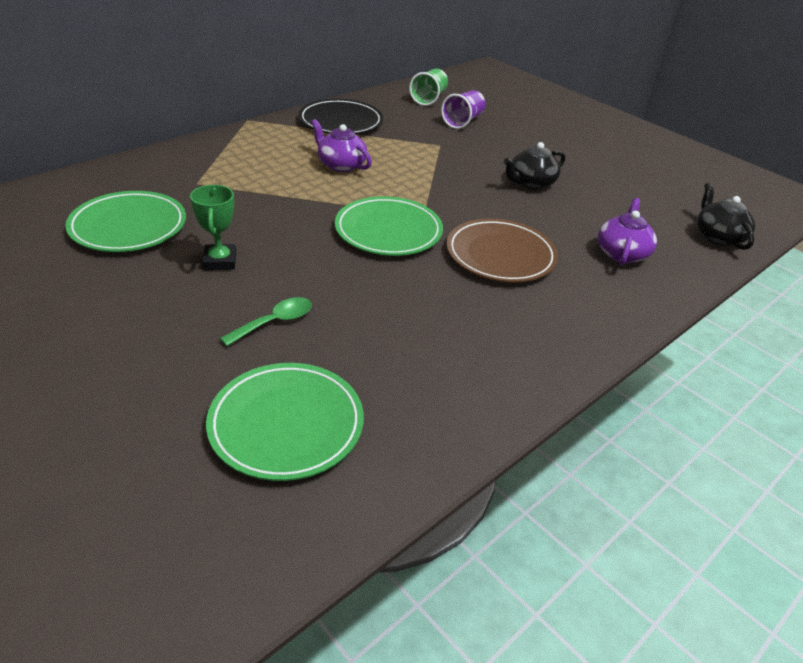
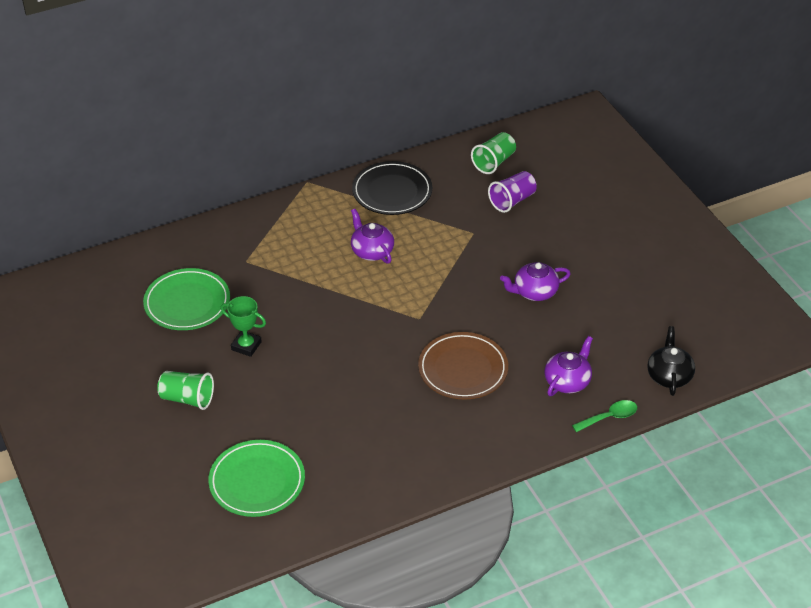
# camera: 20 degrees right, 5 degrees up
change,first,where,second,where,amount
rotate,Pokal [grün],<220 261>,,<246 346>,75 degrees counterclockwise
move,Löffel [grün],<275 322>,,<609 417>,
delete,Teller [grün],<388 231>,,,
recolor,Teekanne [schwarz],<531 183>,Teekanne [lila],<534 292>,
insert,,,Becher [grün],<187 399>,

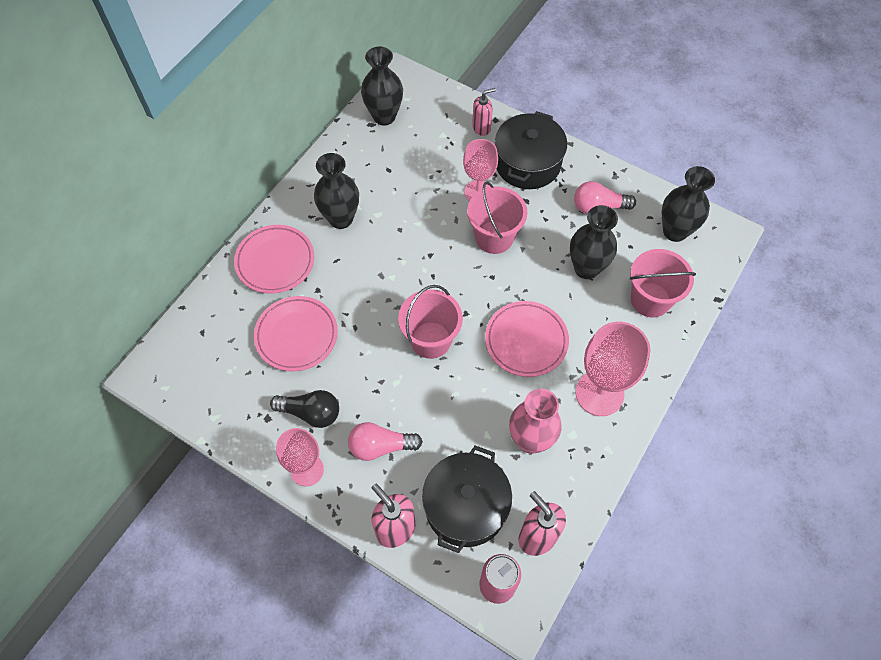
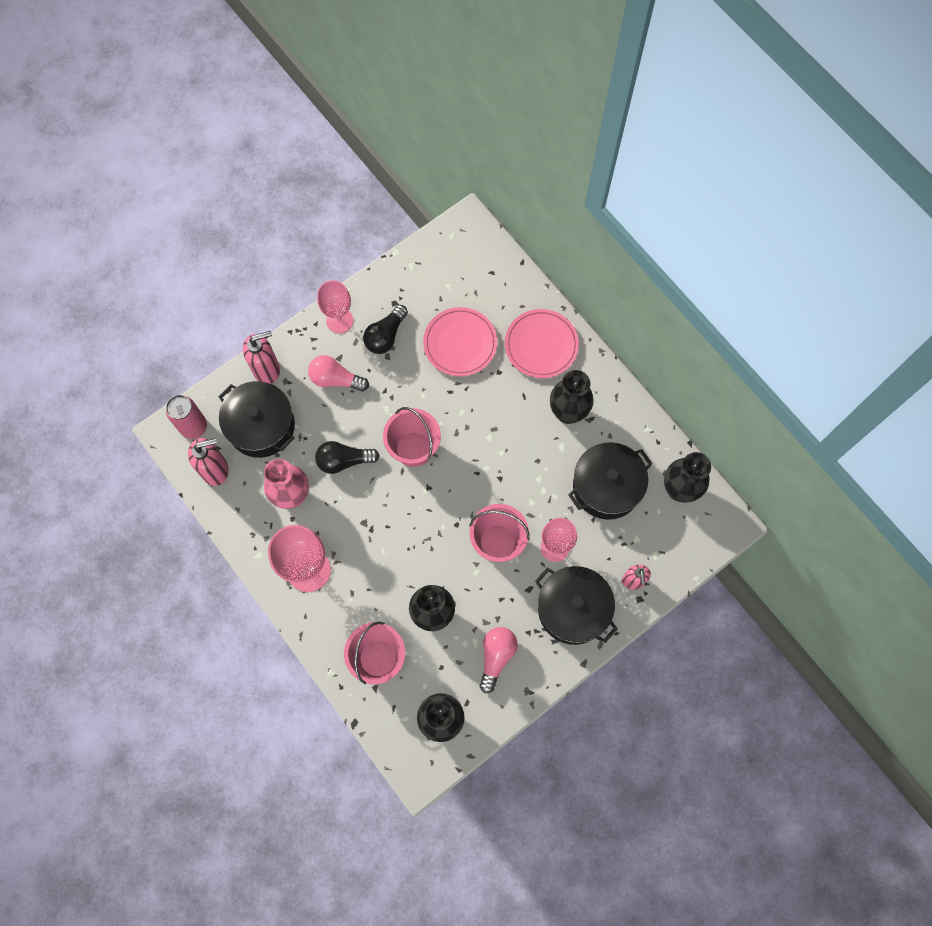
# camera: 110 degrees right, 10 degrees up
change,first,where,second,where,amount
rotate,Glühbirne [rosa],<380 446>,,<336 379>,90 degrees counterclockwise
delete,Teller [rosa],<526 341>,,,
insert,,,Glühbirne [schwarz],<344 460>,
insert,,,Kochtopf [schwarz],<606 487>,

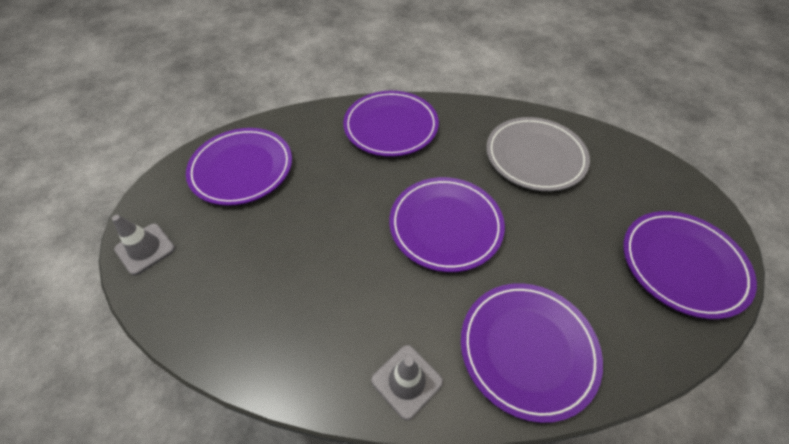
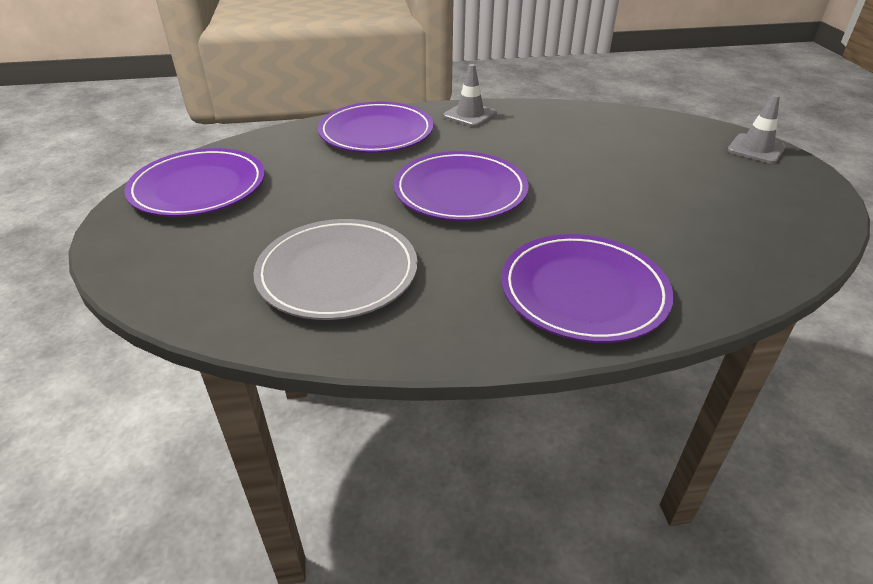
# camera: 170 degrees right, 15 degrees down
change,first,where,second,where,amount
delete,Teller [lila],<242 168>,,,

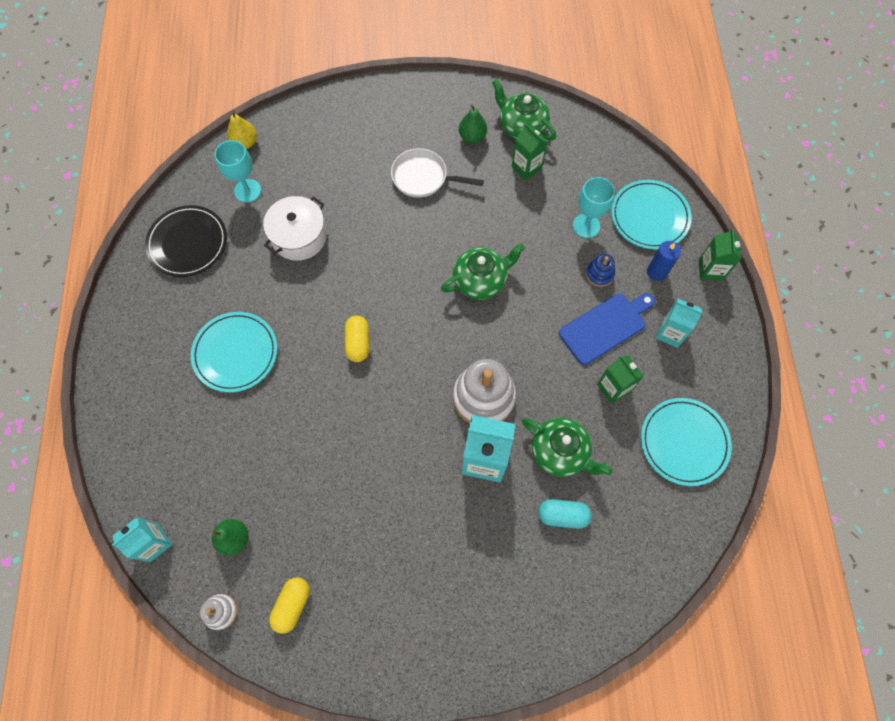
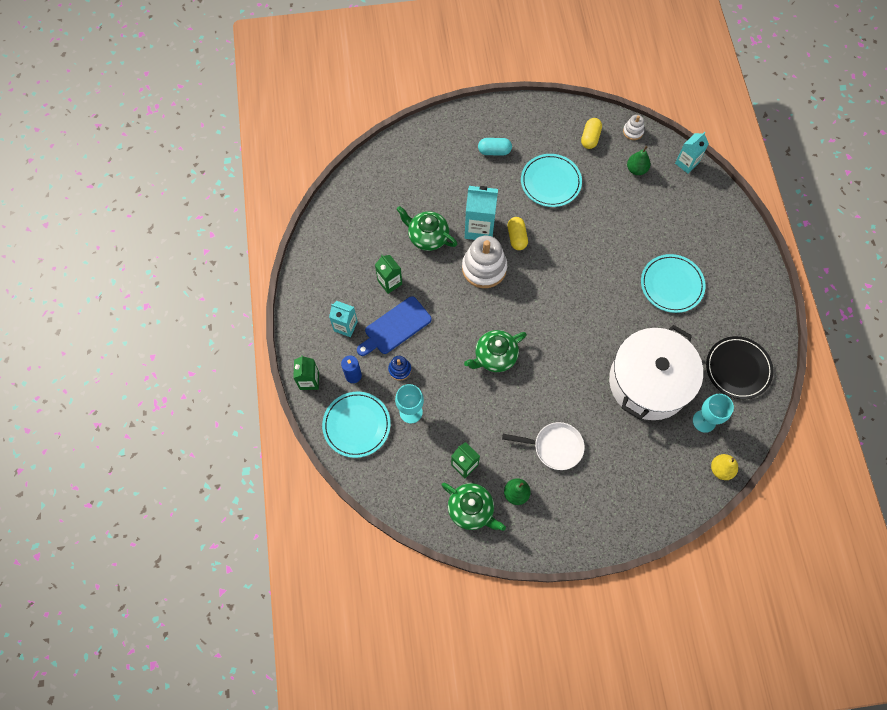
# camera: 175 degrees right, 0 degrees up
change,first,where,second,where,amount
resize,Kochtopf [weiß],<299 237>,,<649 382>,x1.75
move,Kapsel [gelb],<358 343>,,<517 237>,
move,Kapsel [türkis],<562 515>,,<494 151>,
move,Teller [türkis],<684 442>,,<550 182>,

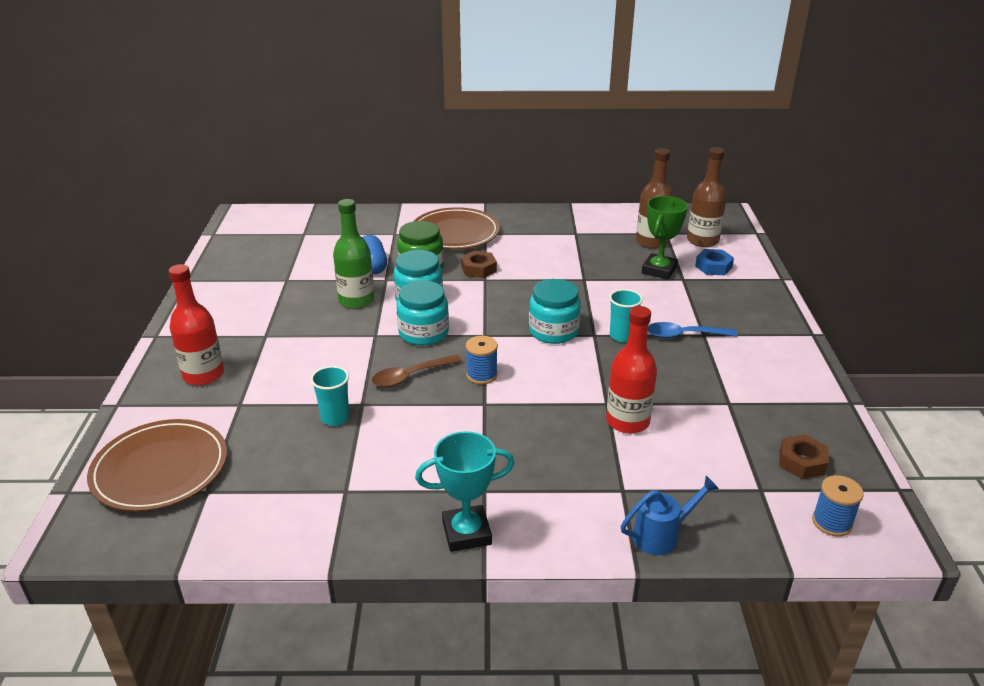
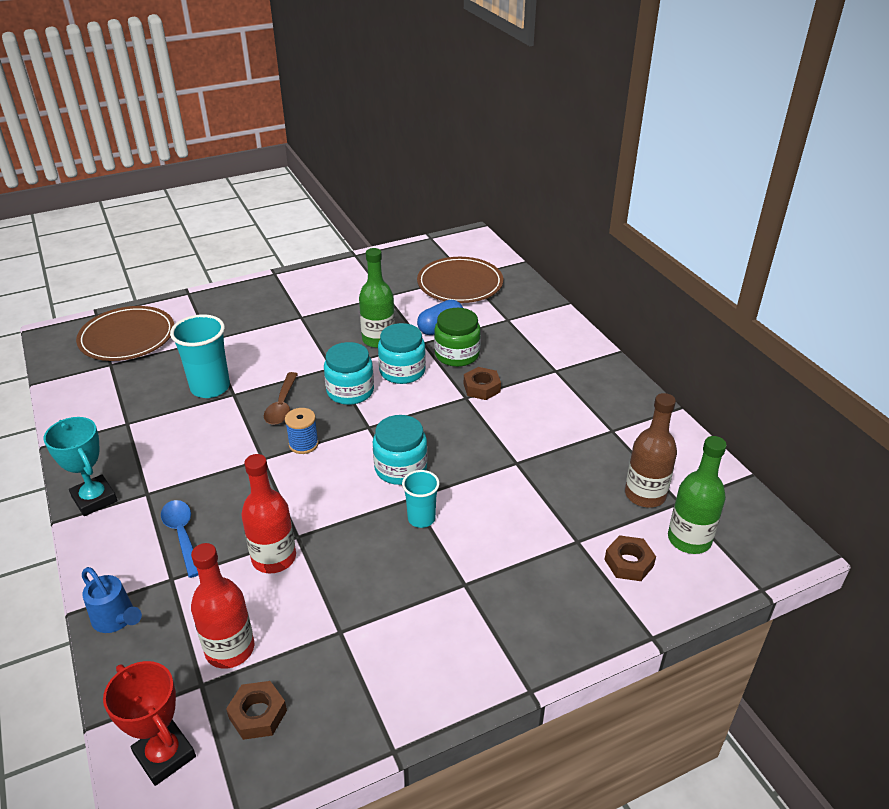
# camera: 65 degrees right, 5 degrees up
change,first,where,second,where,amount
move,Flasche [rot],<203 375>,,<230 649>,
resize,Becher [türkis],<335 418>,,<210 387>,x1.67
rotate,Löffel [braun],<410 376>,,<282 405>,120 degrees counterclockwise
move,Teller [braun],<455 233>,,<460 284>,
delete,Pokal [grün],<659 270>,,,
move,Löffel [blau],<684 335>,,<182 535>,
recolor,Flasche [braun],<702 240>,Flasche [grün],<689 539>,
recolor,Sechskantmutter [blau],<713 267>,Sechskantmutter [braun],<628 563>,
replace,Garnrolle [blau],<832 522>,Pokal [rot],<165 755>,

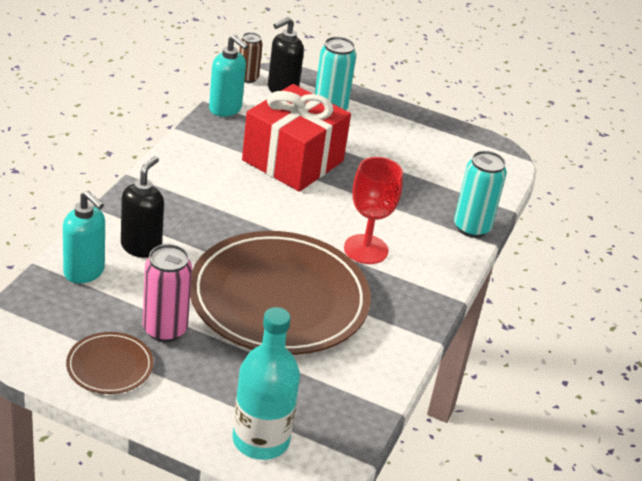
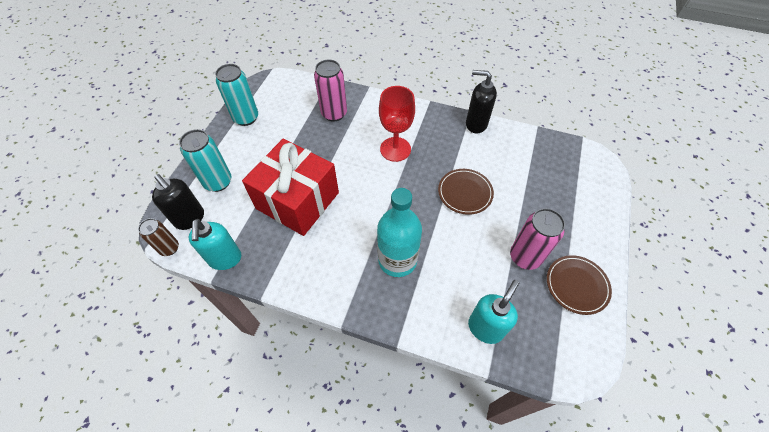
# camera: 90 degrees left, 20 degrees up
change,first,where,second,where,amount
move,Seifenspender [schwarz],<141 247>,,<476 124>,
resize,Teller [braun],<279 299>,,<465 193>,x0.44
rotate,Seifenspender [türkis],<225 109>,,<225 259>,135 degrees clockwise
move,Flasche [türkis],<261 440>,,<397 260>,
move,Dose [türkis],<471 228>,,<246 118>,
insert,,,Dose [rosa],<334 113>,

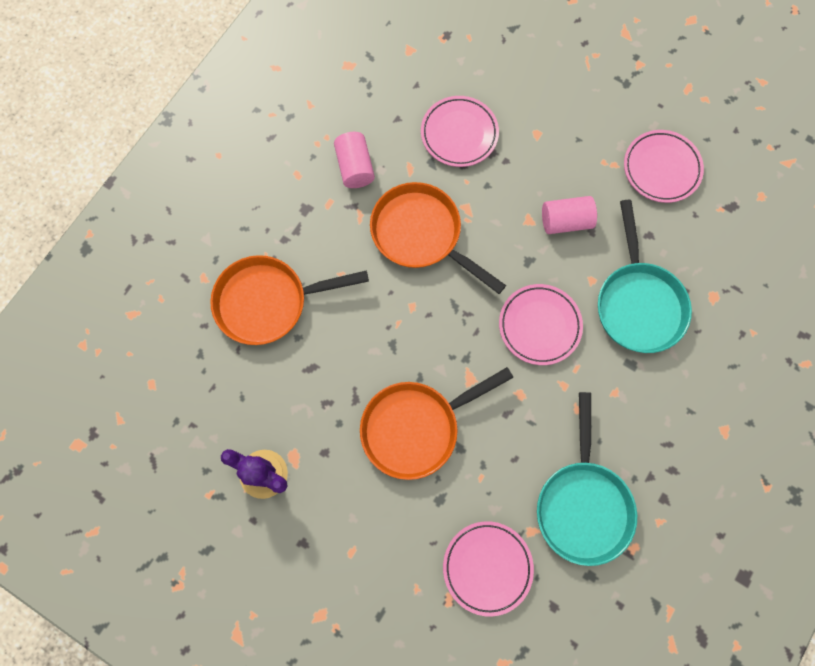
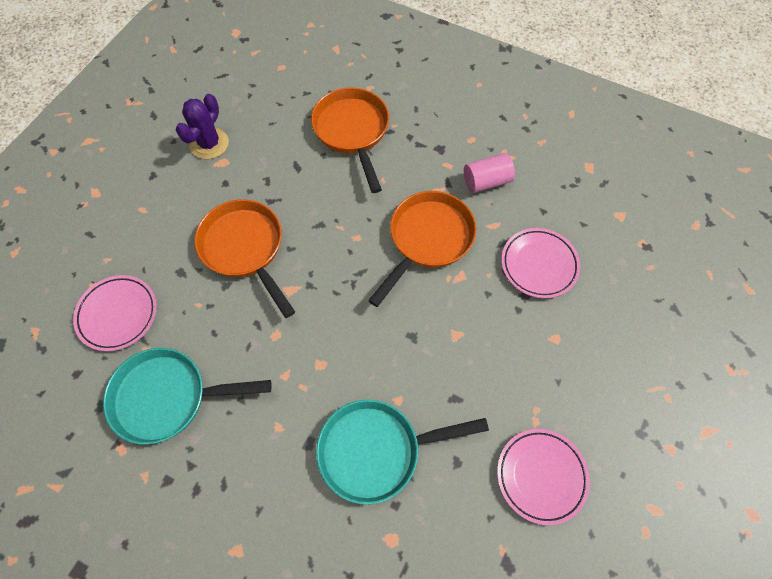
# camera: 85 degrees right, 10 degrees down
change,first,where,second,where,amount
delete,Teller [rosa],<539 325>,,,
delete,Vollzylinder [rosa],<565 221>,,,

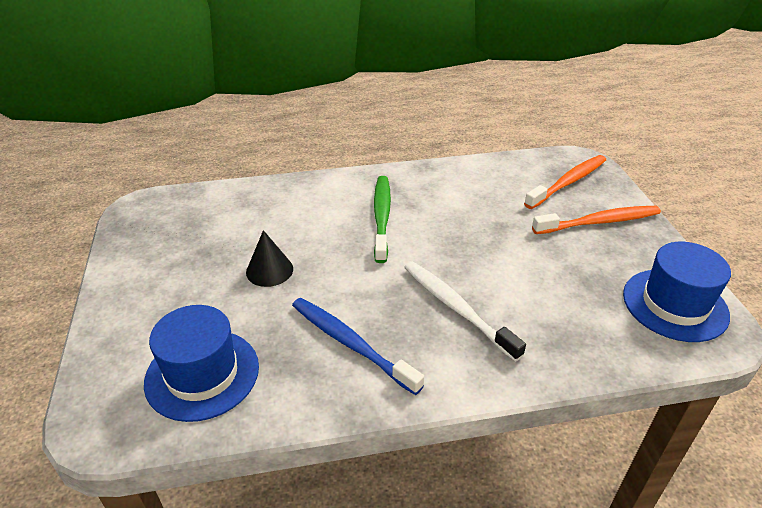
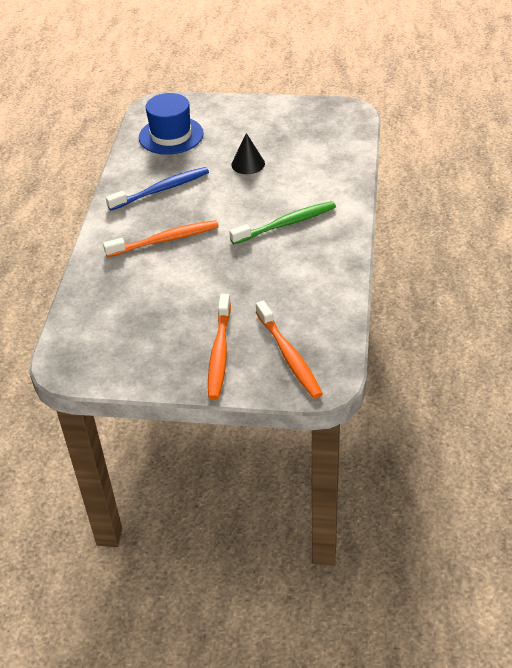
# camera: 110 degrees right, 5 degrees up
change,first,where,second,where,amount
rotate,Zahnbürste [grün],<382 217>,,<286 224>,45 degrees counterclockwise
recolor,Zahnbürste [weiß],<456 308>,Zahnbürste [orange],<165 240>,
delete,Hut [blau],<675 304>,,,

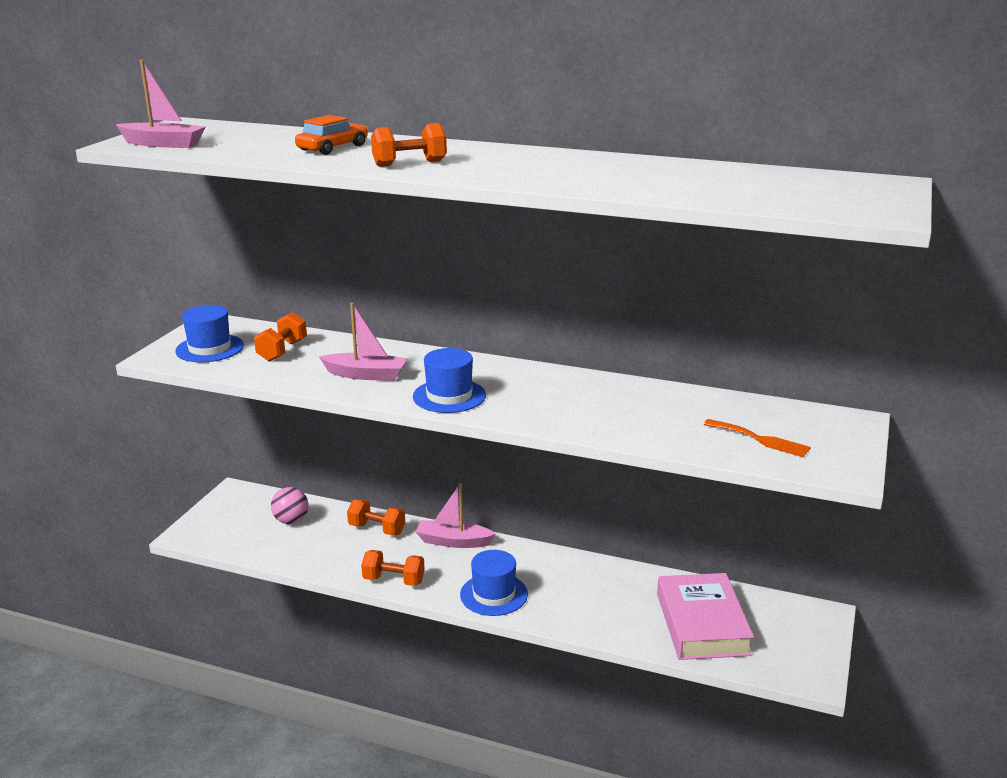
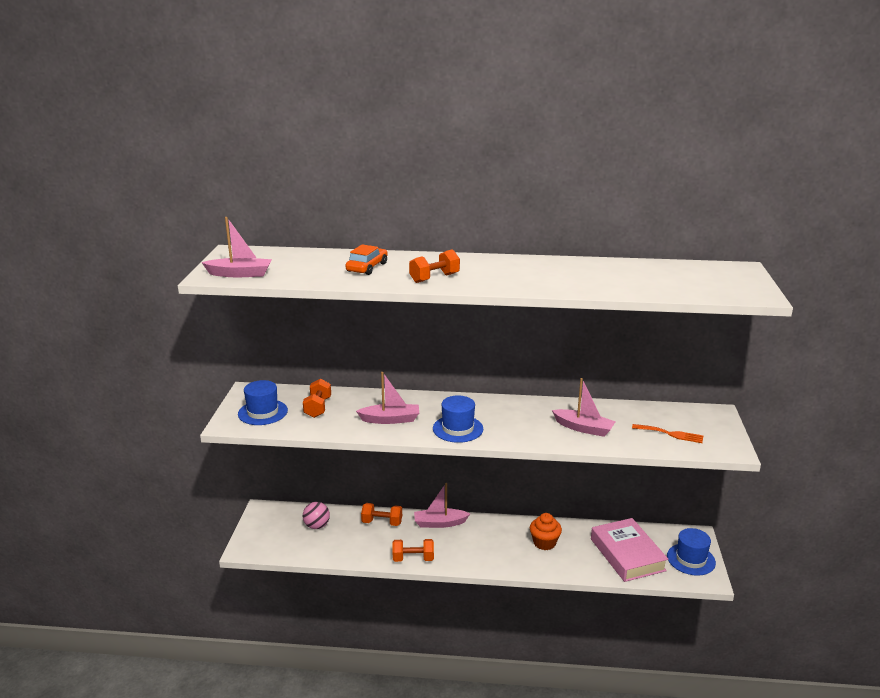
# camera: 15 degrees left, 0 degrees up
change,first,where,second,where,amount
move,Hut [blau],<494 594>,,<691 559>,
insert,,,Muffin [orange],<544 543>,
insert,,,Boot [rosa],<584 428>,

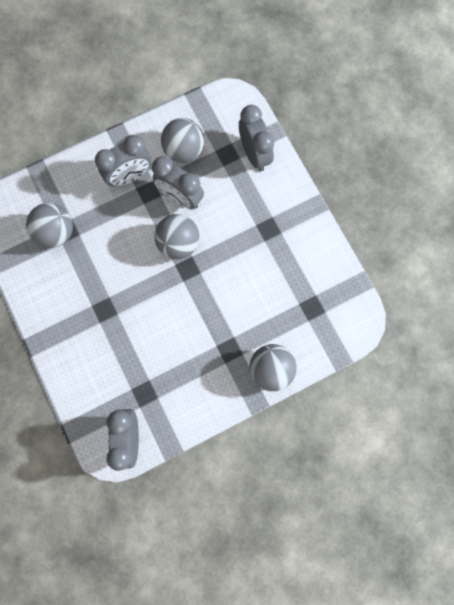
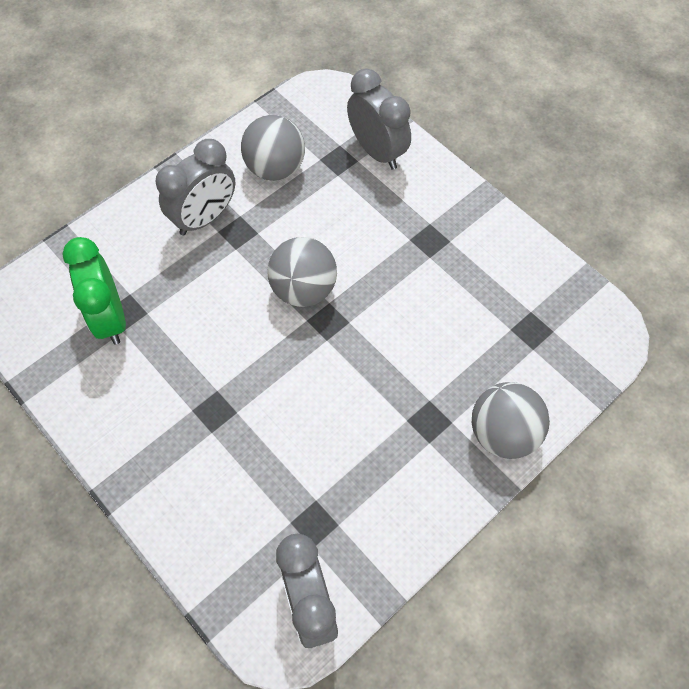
# camera: 15 degrees left, 15 degrees down
change,first,where,second,where,amount
replace,Ball [grau],<56 232>,Wecker [grün],<110 318>,
delete,Wecker [grau],<180 197>,,,

